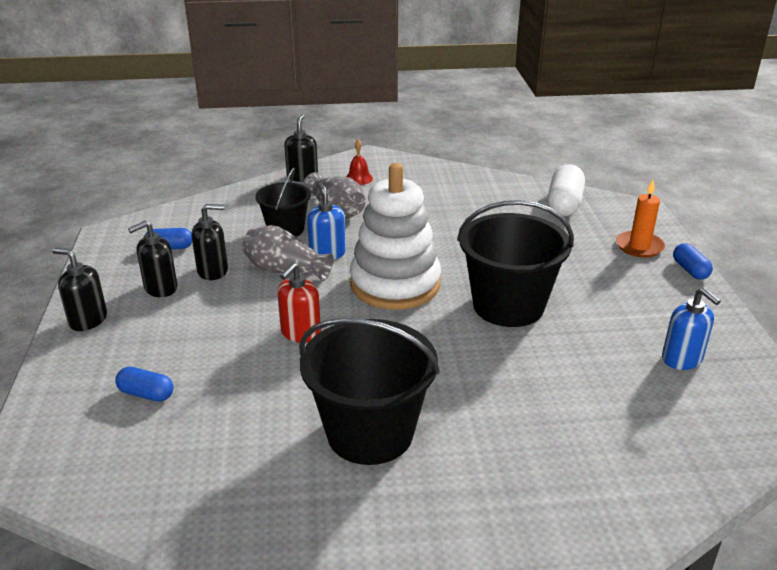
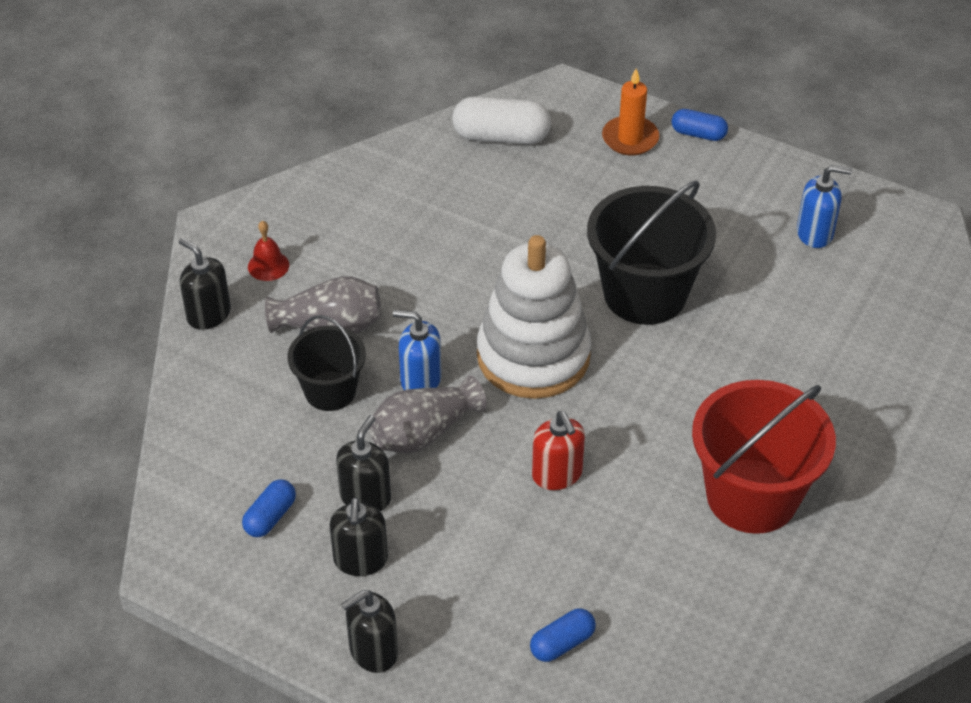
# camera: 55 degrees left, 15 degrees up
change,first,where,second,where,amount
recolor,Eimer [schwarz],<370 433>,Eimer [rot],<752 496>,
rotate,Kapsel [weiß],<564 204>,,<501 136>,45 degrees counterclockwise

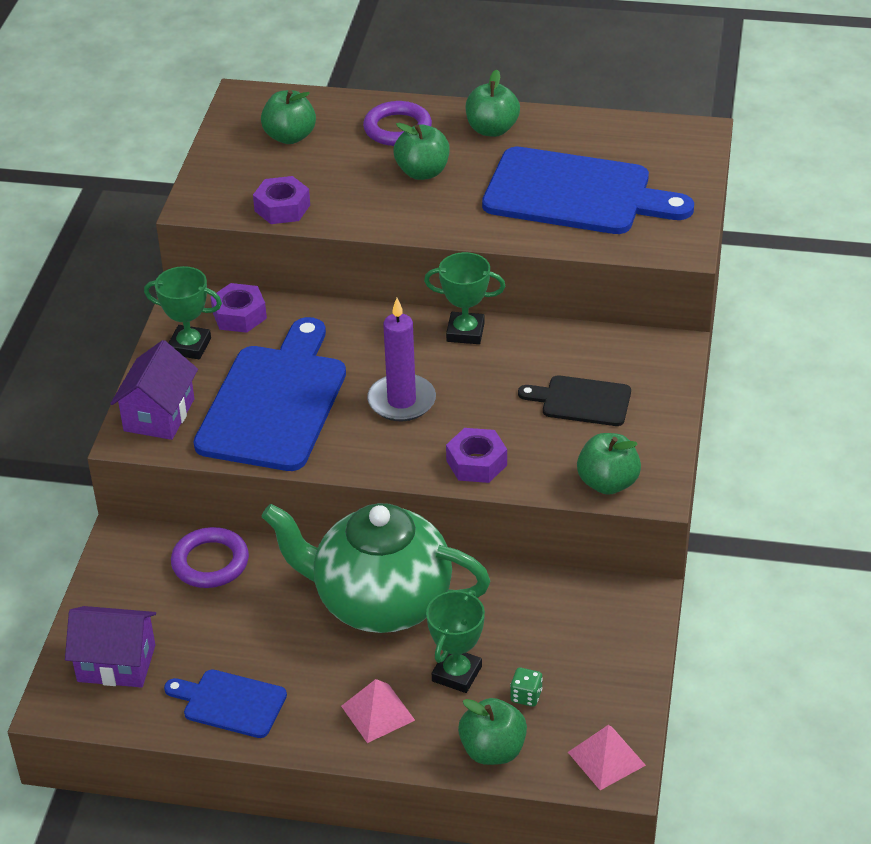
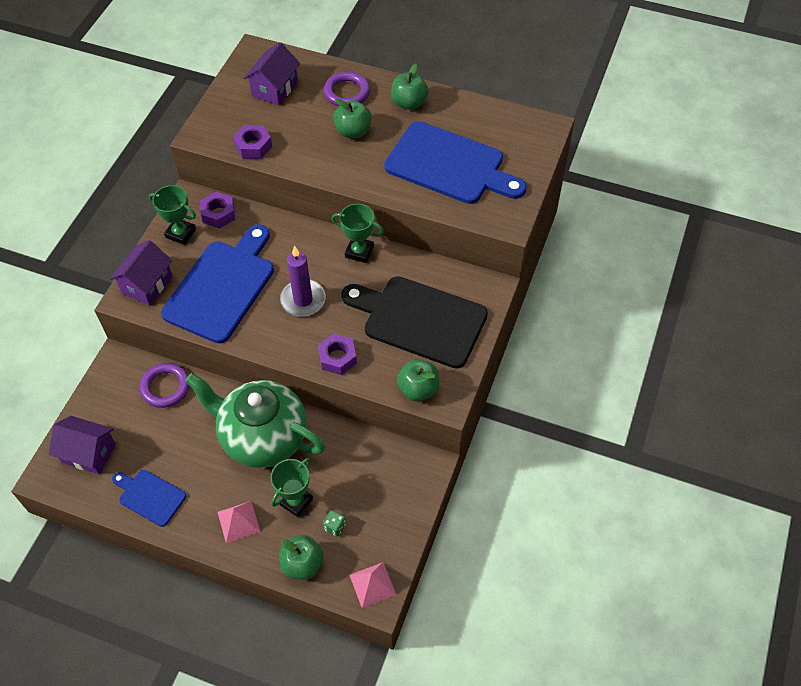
# camera: 10 degrees right, 15 degrees up
change,first,where,second,where,amount
replace,Apfel [grün],<290 137>,Haus [lila],<275 88>,
resize,Schneidebrett [schwarz],<581 401>,,<419 320>,x1.96

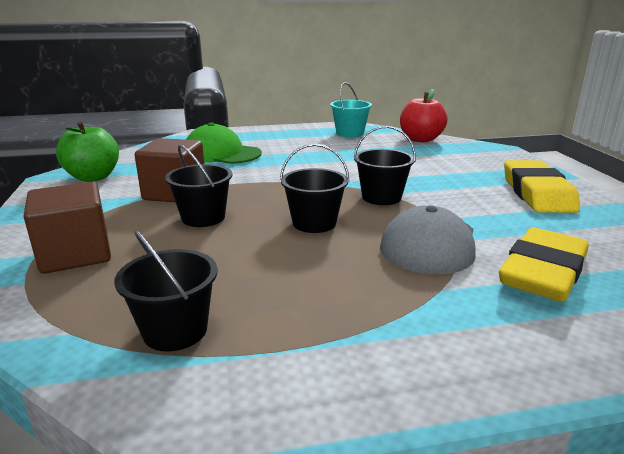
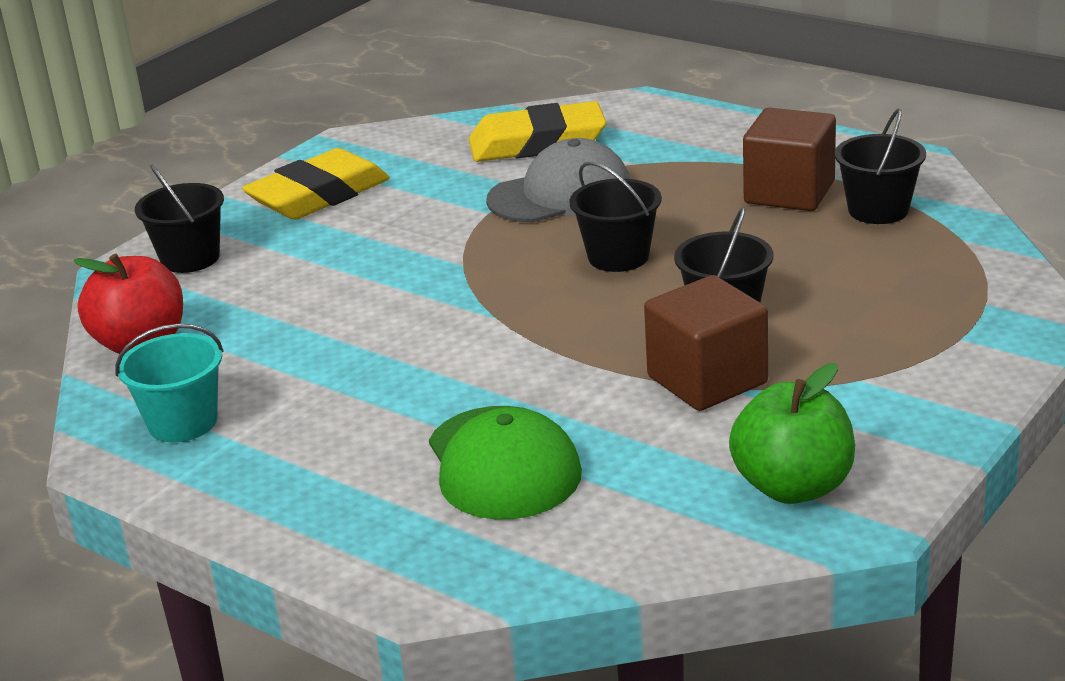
# camera: 130 degrees left, 5 degrees up
change,first,where,second,where,amount
move,Kubus [braun],<76 254>,,<789 192>,
move,Eimer [schwarz],<381 197>,,<190 258>,

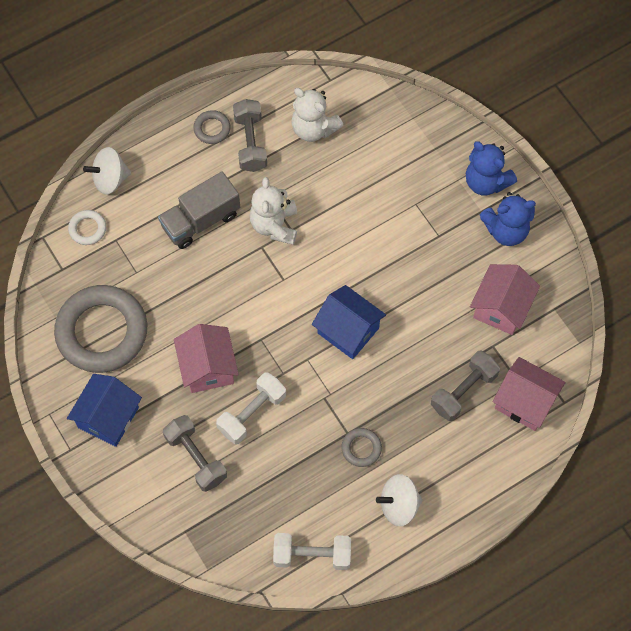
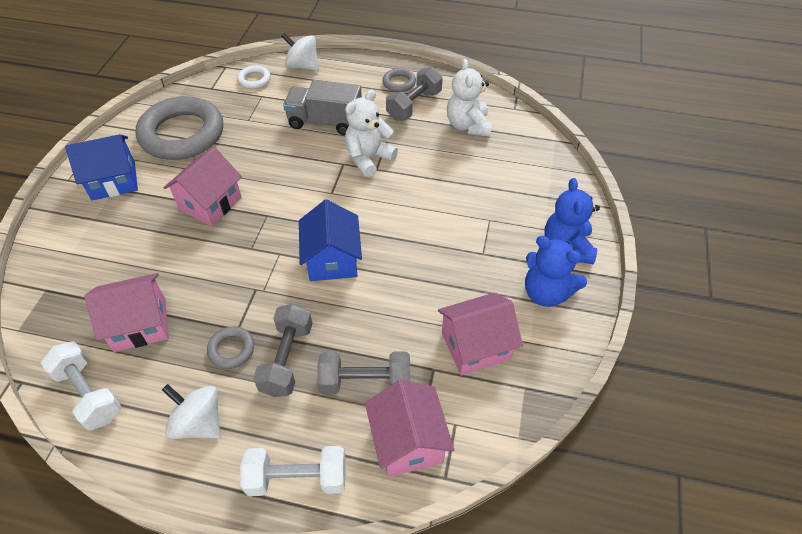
# camera: 45 degrees right, 15 degrees down
change,first,where,second,where,amount
move,Hantel [grau],<196 458>,,<287 359>,
move,Hantel [weiß],<252 413>,,<297 478>,
insert,,,Haus [rosa],<140 324>,

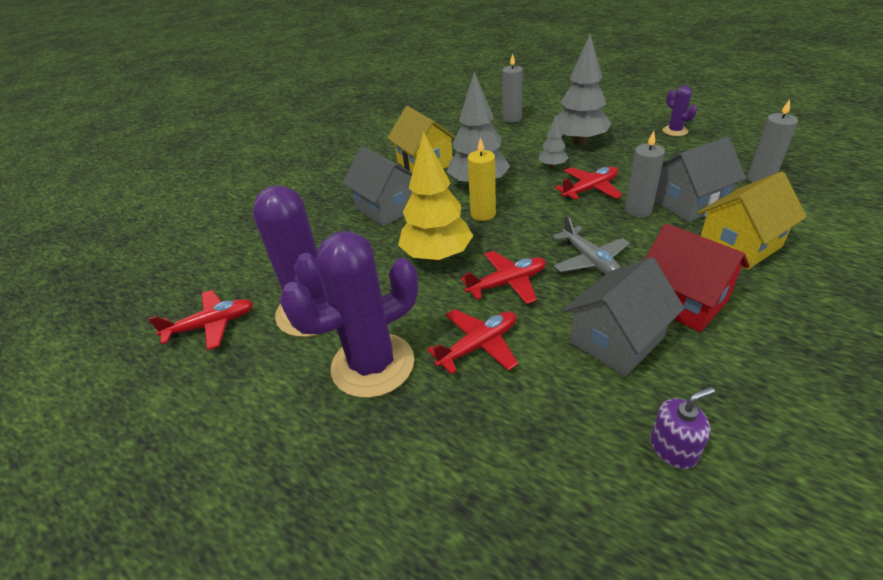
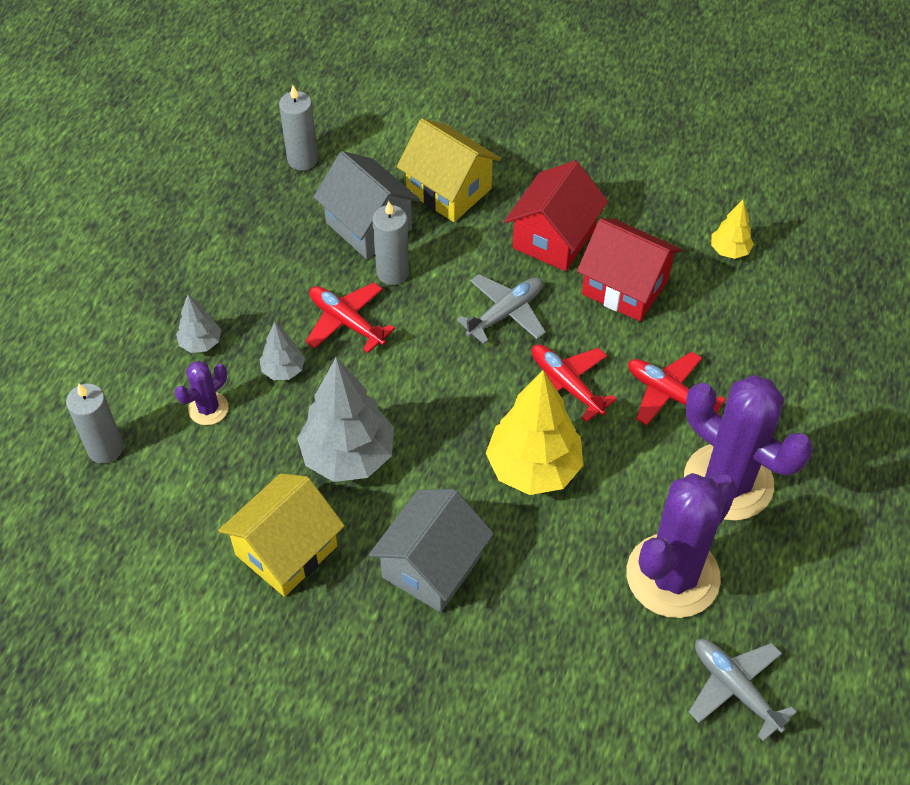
# camera: 110 degrees left, 15 degrees up
change,first,where,second,where,amount
recolor,Flugzeug [rot],<212 325>,Flugzeug [grau],<735 688>,
delete,Kerze [gelb],<483 214>,,,
resize,Baum [grau],<579 141>,,<201 343>,x0.49
recolor,Haus [grau],<616 340>,Haus [rot],<625 287>,
replace,Seifenspender [lila],<673 448>,Baum [gelb],<729 251>,
move,Kaktus [lila],<675 131>,,<208 409>,

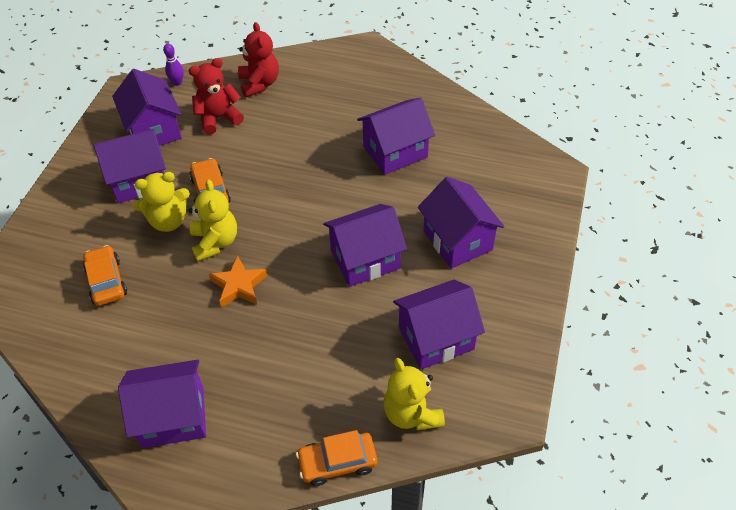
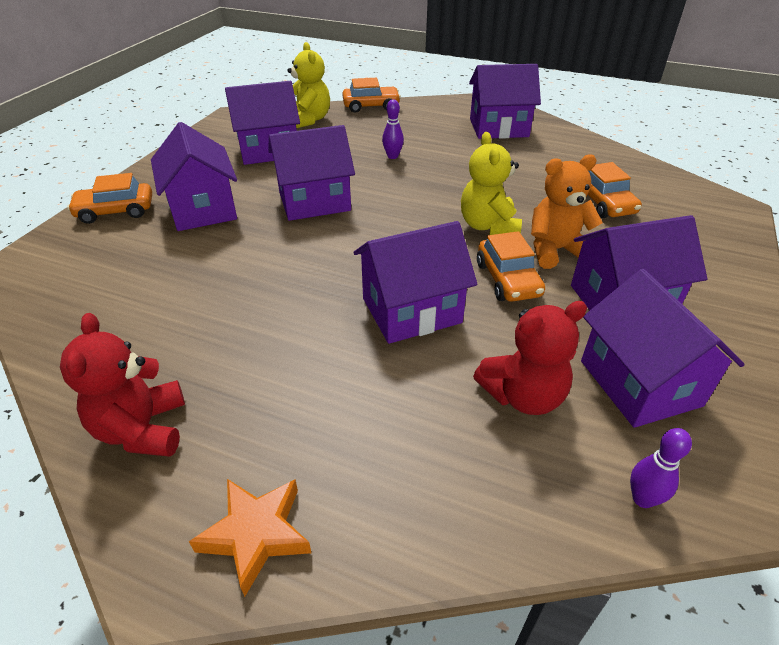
# camera: 175 degrees left, 10 degrees down
change,first,where,second,where,amount
recolor,Teddybär [gelb],<168 221>,Teddybär [orange],<555 250>,
move,Stern [orange],<239 285>,,<256 534>,
move,Teddybär [rot],<259 83>,,<142 429>,
move,Haus [lila],<395 151>,,<411 310>,
insert,,,Auto [orange],<116 211>,
insert,,,Bowlingkegel [lila],<392 156>,

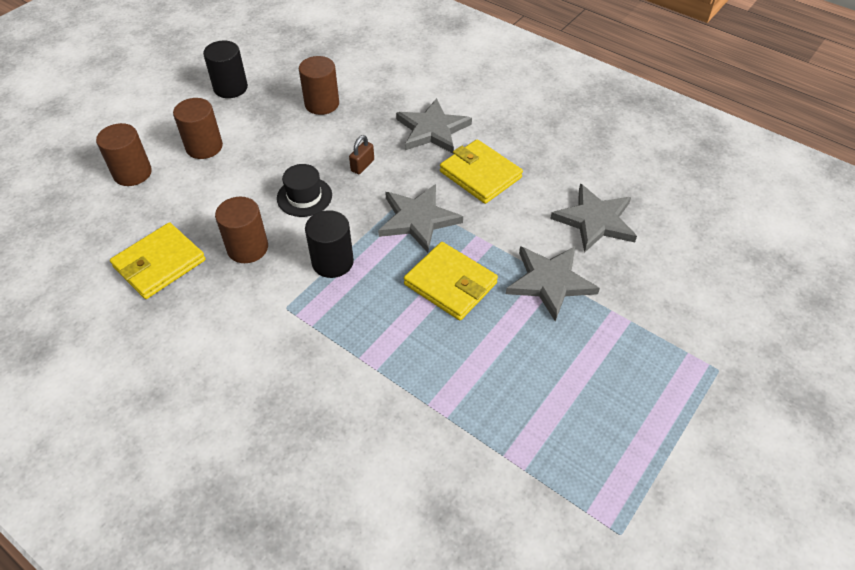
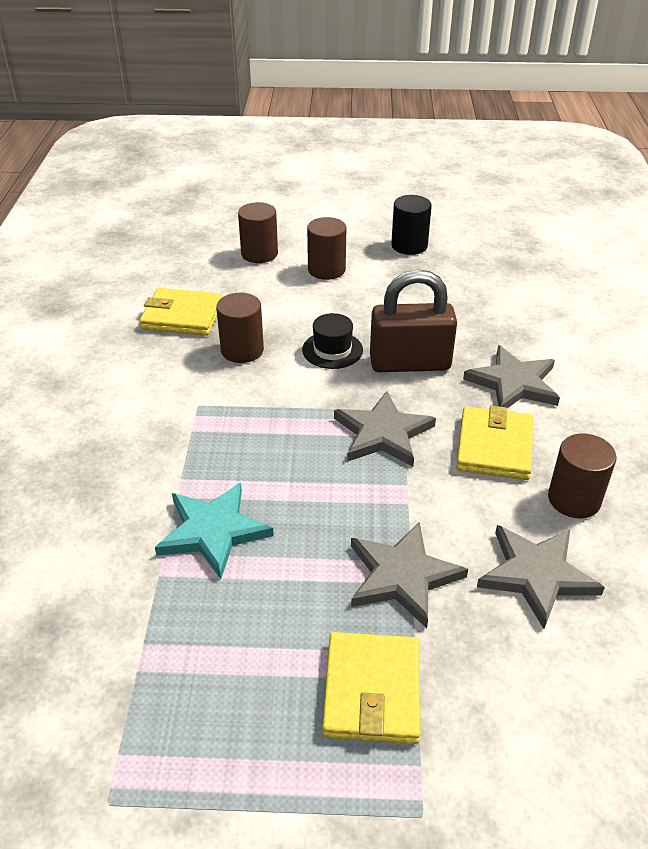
# camera: 55 degrees right, 10 degrees down
change,first,where,second,where,amount
move,Vollzylinder [braun],<322 104>,,<574 499>,
delete,Vollzylinder [schwarz],<332 262>,,,
resize,Vorhängeschloss [braun],<362 165>,,<410 363>,x2.48
move,Geldbörse [gelb],<450 284>,,<372 691>,
insert,,,Stern [türkis],<213 531>,

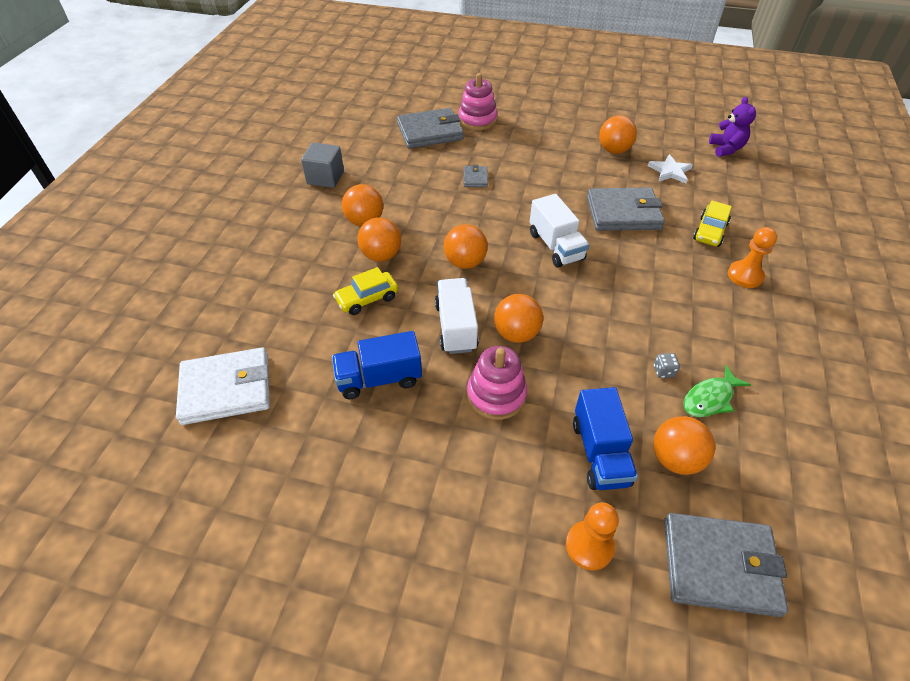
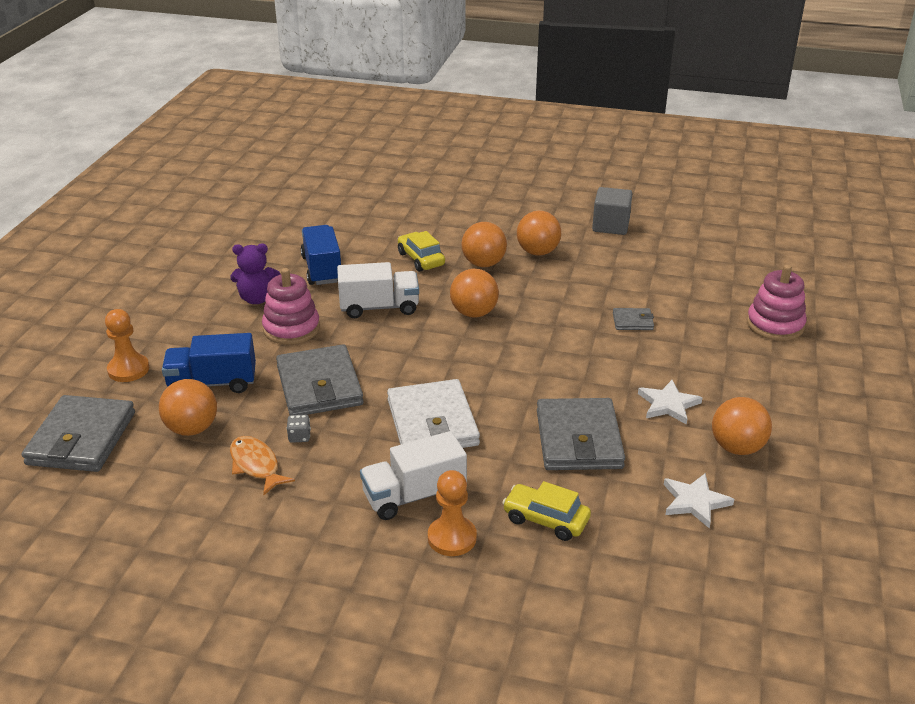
# camera: 90 degrees right, 15 degrees down
change,first,where,second,where,amount
move,Geldbörse [weiß],<226 389>,,<432 422>,
move,Geldbörse [grau],<430 132>,,<319 386>,
delete,Ball [orange],<516 334>,,,
move,Lastwagen [weiß],<555 246>,,<414 495>,
recolor,Fisch [grün],<710 398>,Fisch [orange],<256 465>,
move,Teddybär [lila],<726 149>,,<257 299>,
insert,,,Stern [weiß],<668 404>,

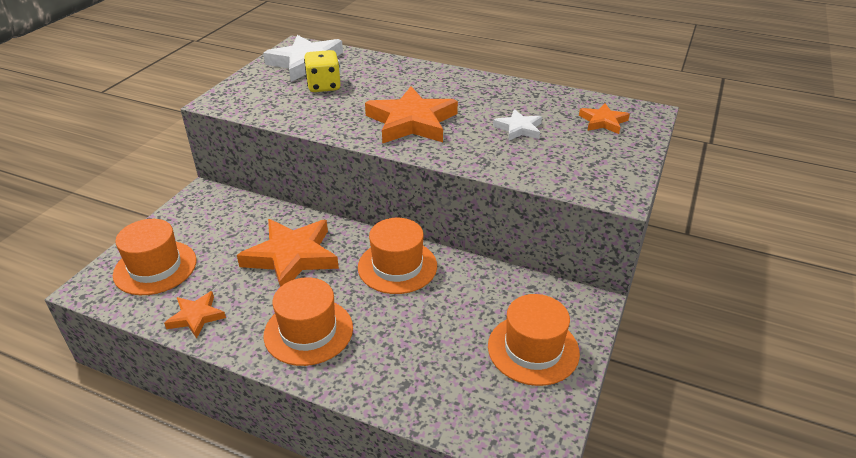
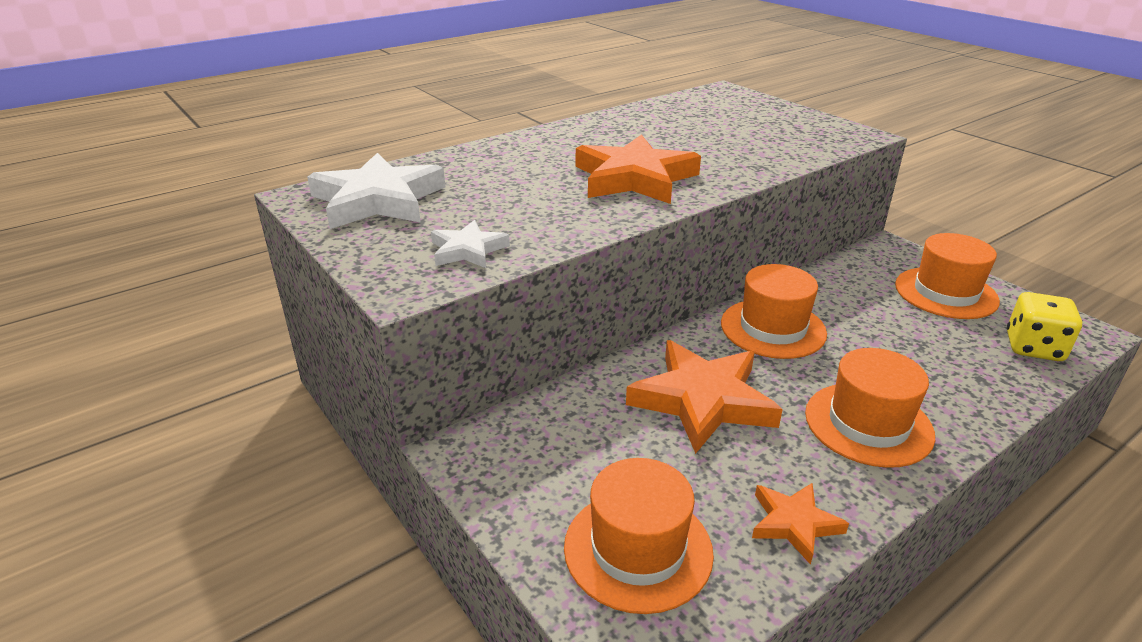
# camera: 60 degrees left, 5 degrees down
change,first,where,second,where,amount
move,Spielwürfel [gelb],<324 86>,,<1033 347>,
move,Stern [weiß],<519 129>,,<468 250>,
delete,Stern [orange],<603 122>,,,

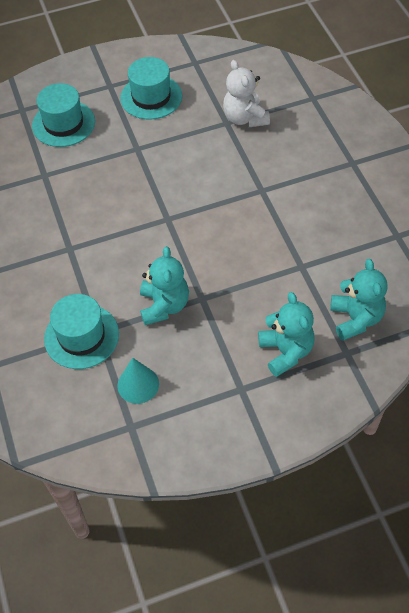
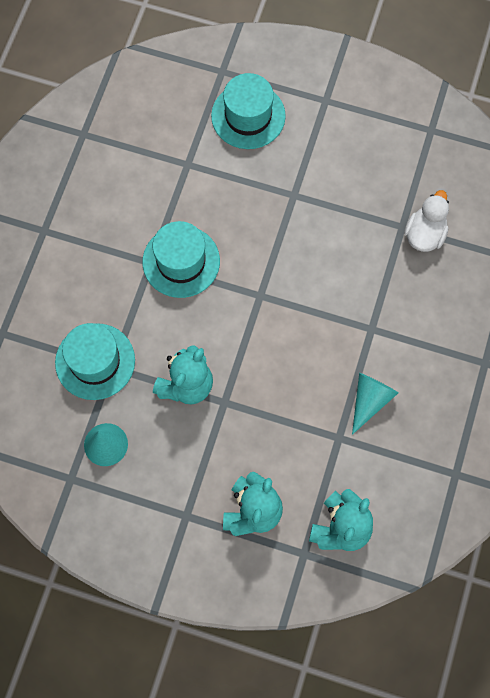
# camera: 35 degrees right, 15 degrees up
change,first,where,second,where,amount
move,Hut [türkis],<151 97>,,<181 261>,
replace,Teddybär [weiß],<245 118>,Ente [weiß],<424 234>,
insert,,,Kegel [türkis],<370 400>,

